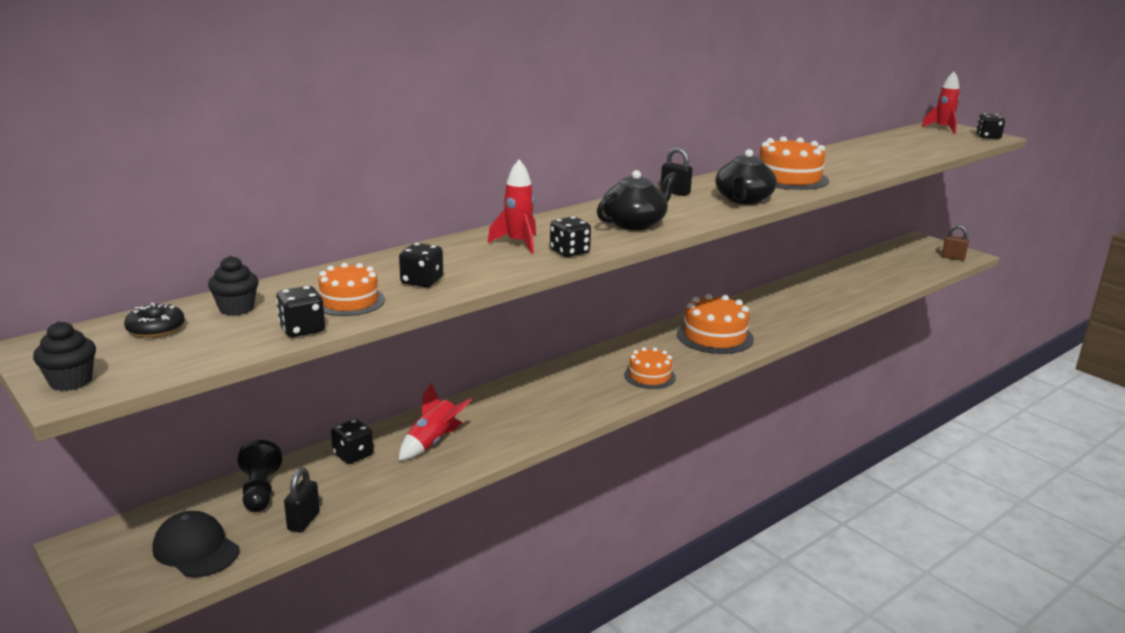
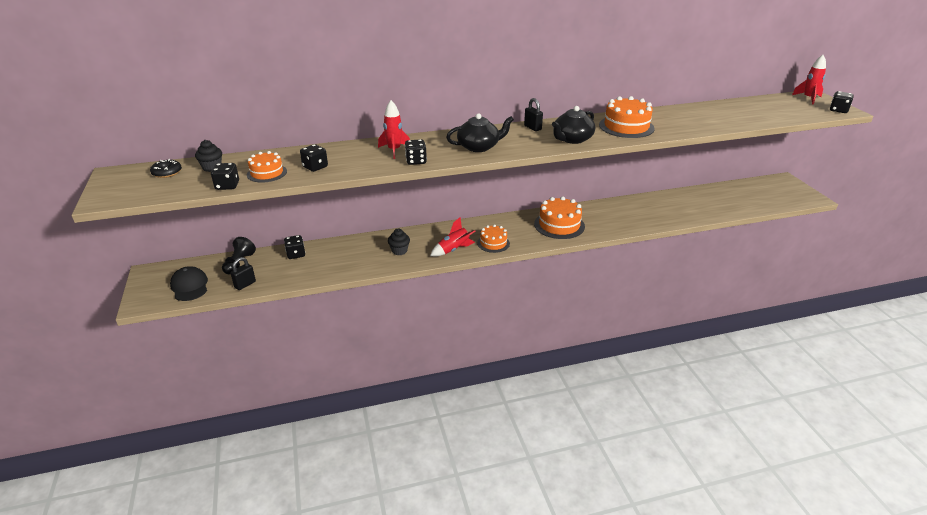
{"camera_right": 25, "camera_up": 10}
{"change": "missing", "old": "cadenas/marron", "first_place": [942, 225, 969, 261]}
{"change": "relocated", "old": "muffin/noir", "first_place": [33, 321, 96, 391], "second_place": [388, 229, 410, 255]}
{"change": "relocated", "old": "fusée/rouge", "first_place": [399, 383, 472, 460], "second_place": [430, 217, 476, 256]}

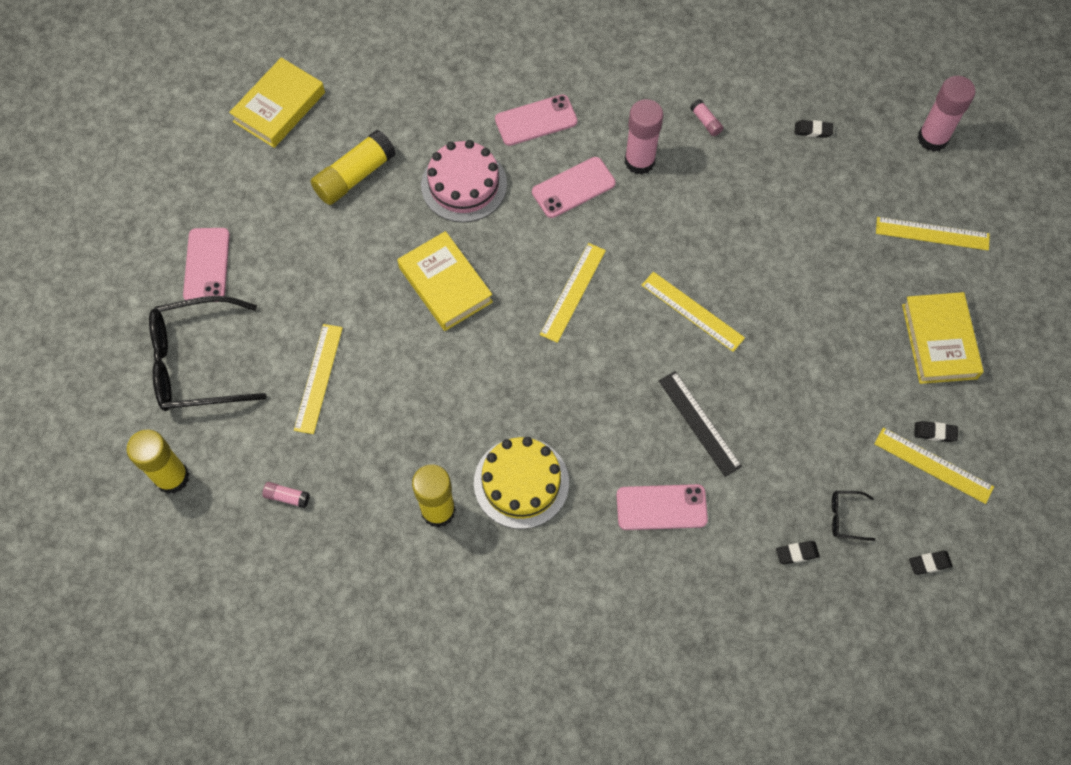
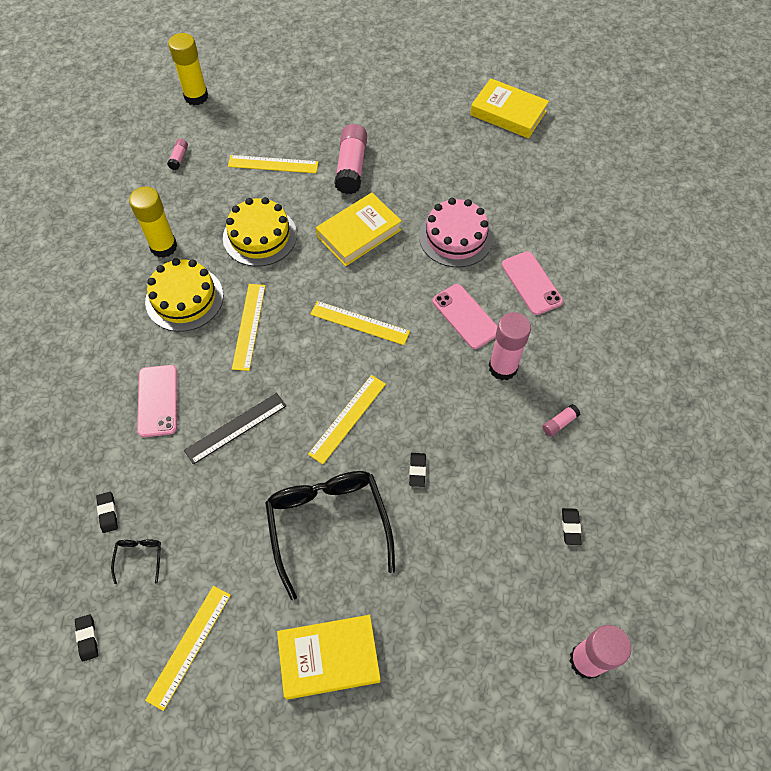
{"camera_right": 85, "camera_up": -5}
{"change": "missing", "old": "bâton de colle/jaune", "first_place": [311, 130, 396, 205]}
{"change": "relocated", "old": "règle/jaune", "first_place": [876, 217, 990, 251], "second_place": [232, 284, 266, 371]}
{"change": "missing", "old": "téléphone/rose", "first_place": [183, 228, 230, 300]}
{"change": "relocated", "old": "lunettes/noir", "first_place": [149, 296, 267, 411], "second_place": [265, 471, 395, 600]}
{"change": "relocated", "old": "gomme/noir", "first_place": [914, 421, 958, 442], "second_place": [409, 453, 426, 487]}
{"change": "appeared", "new": "bâton de colle/rose", "second_place": [334, 124, 367, 194]}
{"change": "appeared", "new": "gâteau/jaune", "second_place": [223, 197, 297, 267]}

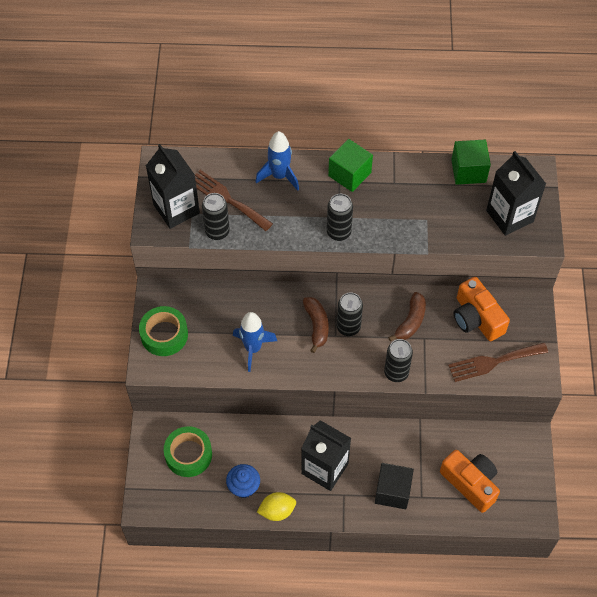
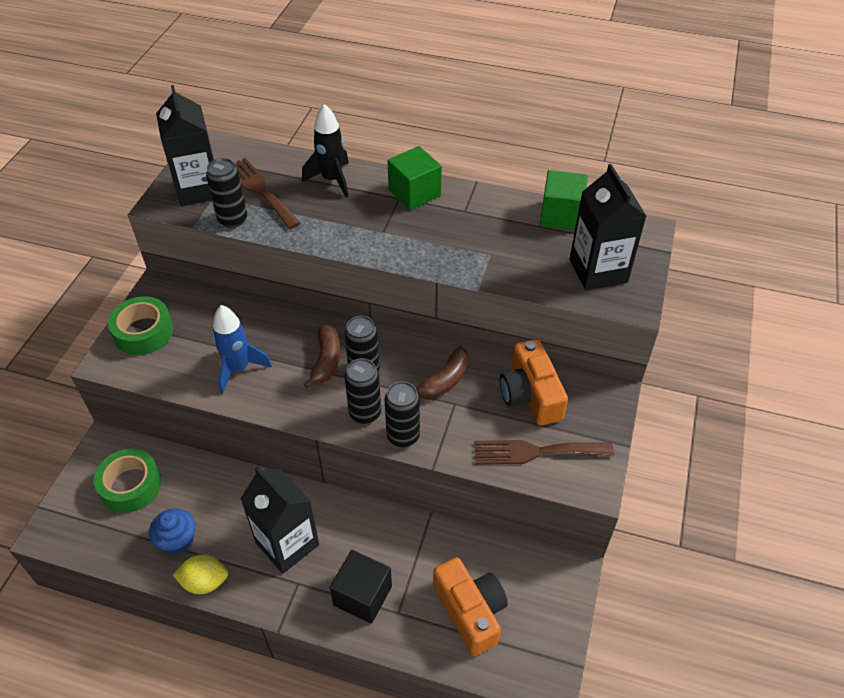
{"camera_right": 15, "camera_up": -10}
{"change": "colour", "old": "fusée/bleu", "new": "fusée/noir", "first_place": [256, 131, 299, 191], "second_place": [302, 104, 349, 198]}
{"change": "relocated", "old": "canette/noir", "first_place": [327, 194, 353, 241], "second_place": [345, 358, 381, 424]}

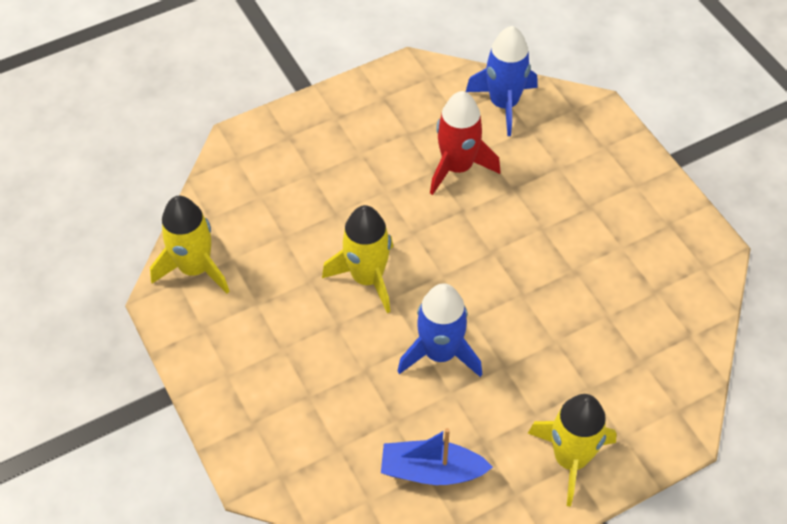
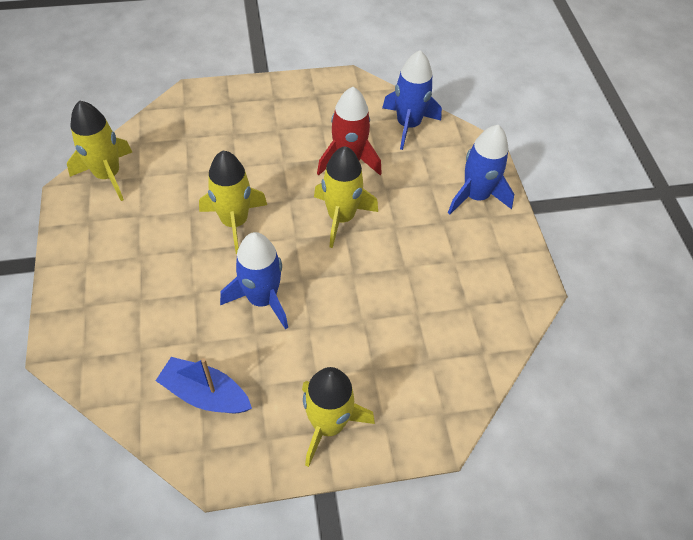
{"camera_right": 15, "camera_up": 0}
{"change": "appeared", "new": "fusée/bleu", "second_place": [448, 125, 514, 214]}
{"change": "appeared", "new": "fusée/jaune", "second_place": [314, 146, 378, 248]}

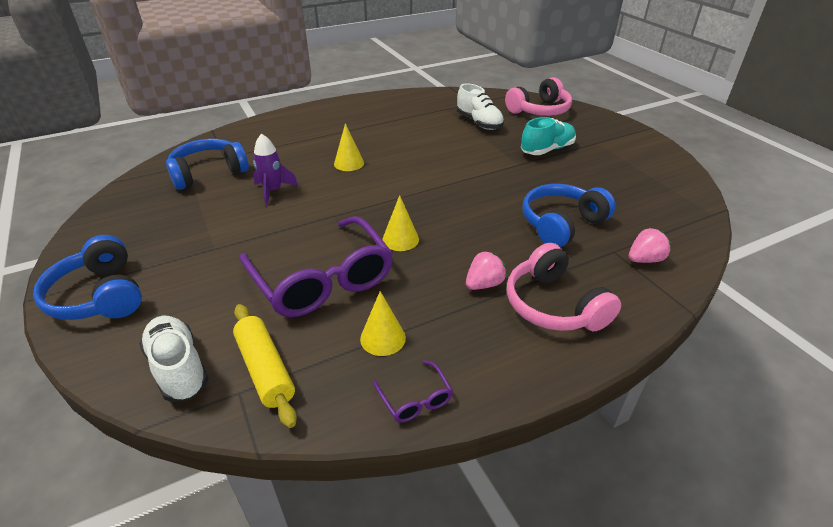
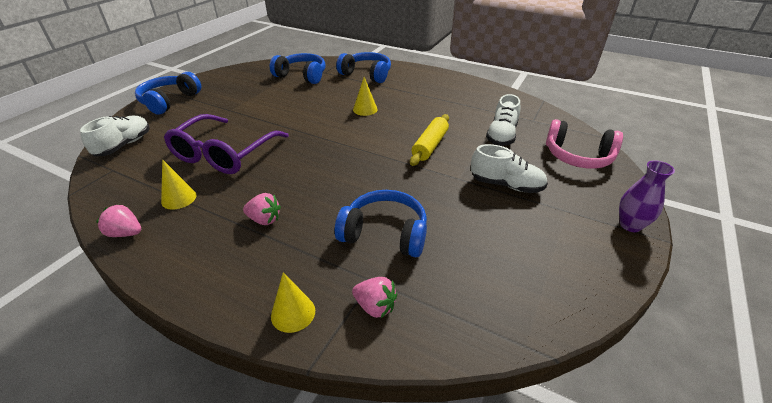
{"camera_right": 55, "camera_up": 0}
{"change": "colour", "old": "chaussure/turquoise", "new": "chaussure/blanc", "first_place": [521, 117, 576, 155], "second_place": [471, 144, 548, 193]}
{"change": "missing", "old": "fusée/violet", "first_place": [253, 133, 298, 206]}
{"change": "relocated", "old": "cône/jaune", "first_place": [382, 195, 419, 251], "second_place": [271, 272, 315, 333]}
{"change": "missing", "old": "casque audio/rose", "first_place": [507, 243, 621, 331]}
{"change": "relocated", "old": "rouleau à pâtisserie/jaune", "first_place": [233, 304, 297, 428], "second_place": [410, 114, 449, 166]}
{"change": "exchanged", "old": "lunettes/violet", "new": "fraise/rose", "first_place": [373, 360, 453, 423], "second_place": [96, 204, 141, 237]}
{"change": "appeared", "new": "casque audio/bleu", "second_place": [336, 52, 391, 83]}
{"change": "appeared", "new": "vase/violet", "second_place": [619, 160, 675, 232]}

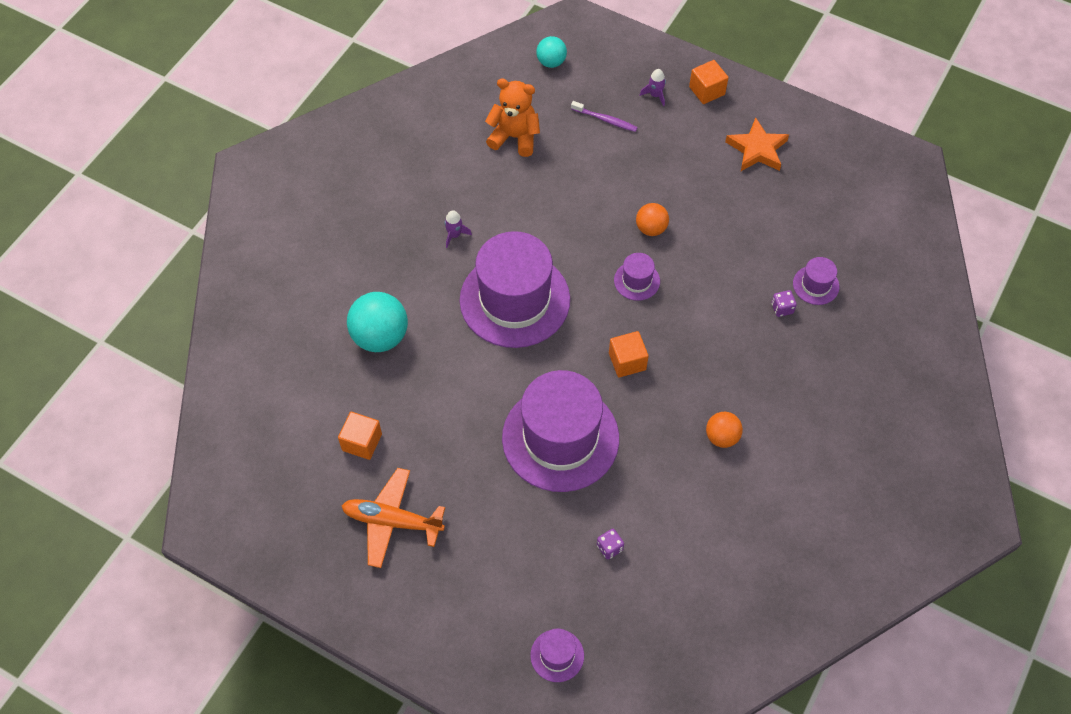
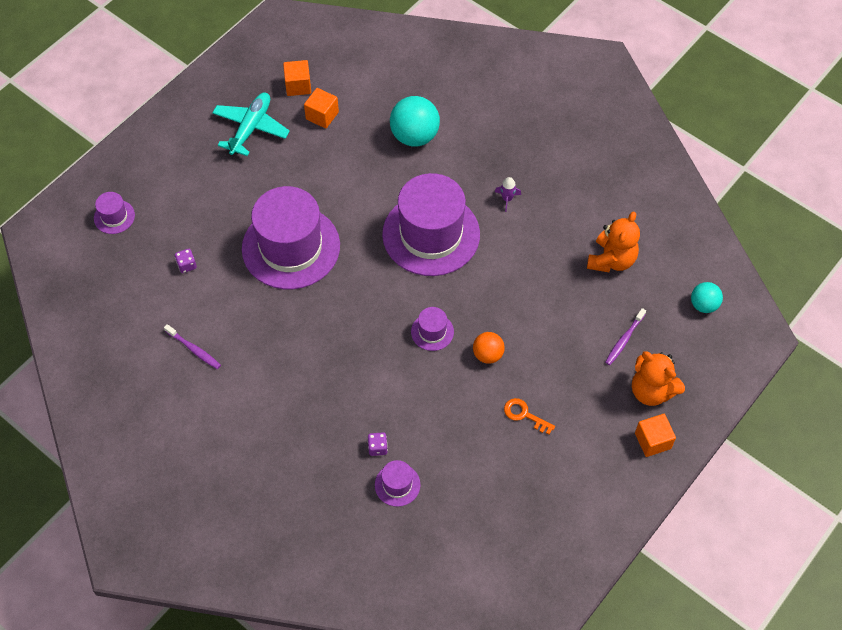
{"camera_right": 100, "camera_up": 0}
{"change": "exchanged", "old": "fusée/violet", "new": "ours en peluche/orange", "first_place": [640, 69, 666, 107], "second_place": [632, 351, 685, 406]}
{"change": "missing", "old": "étoile/orange", "first_place": [725, 117, 789, 171]}
{"change": "relocated", "old": "cube/orange", "first_place": [609, 331, 649, 378], "second_place": [283, 60, 311, 96]}
{"change": "missing", "old": "balle/orange", "first_place": [706, 412, 743, 448]}
{"change": "colour", "old": "avion/orange", "new": "avion/turquoise", "first_place": [342, 468, 445, 568], "second_place": [212, 93, 290, 156]}
{"change": "appeared", "new": "brosse à dents/violet", "second_place": [164, 324, 221, 369]}
{"change": "appeared", "new": "clé/orange", "second_place": [504, 398, 555, 435]}

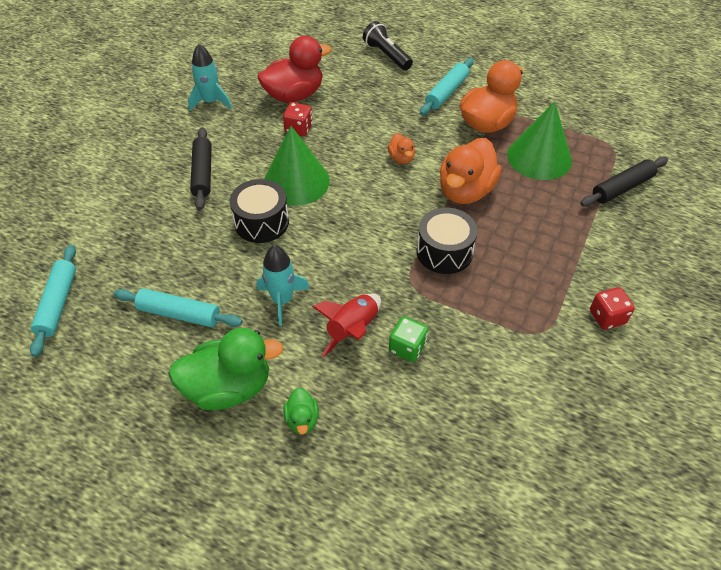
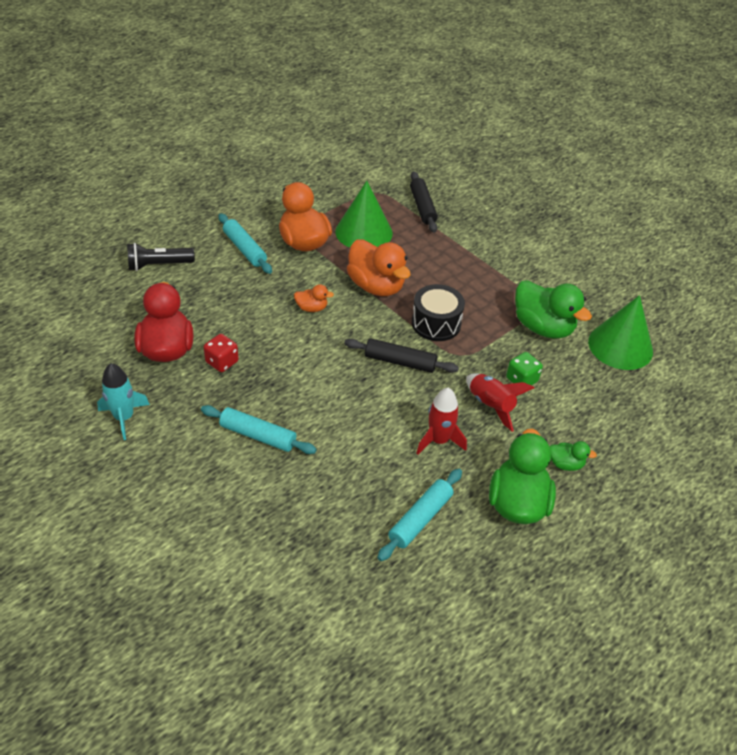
{"camera_right": -70, "camera_up": -5}
{"change": "relocated", "old": "cône/vert", "first_place": [264, 126, 330, 206], "second_place": [588, 295, 653, 370]}
{"change": "relocated", "old": "rouleau à pâtisserie/noir", "first_place": [190, 127, 211, 210], "second_place": [344, 338, 459, 373]}
{"change": "missing", "old": "tambour/noir", "first_place": [230, 179, 289, 243]}
{"change": "relocated", "old": "rouleau à pâtisserie/turquoise", "first_place": [30, 245, 76, 357], "second_place": [201, 405, 317, 454]}
{"change": "colour", "old": "fusée/turquoise", "new": "fusée/rouge", "first_place": [257, 245, 310, 326], "second_place": [417, 388, 467, 454]}
{"change": "missing", "old": "dé/rouge", "first_place": [590, 287, 635, 330]}
{"change": "appeared", "new": "canard/vert", "second_place": [515, 280, 592, 339]}

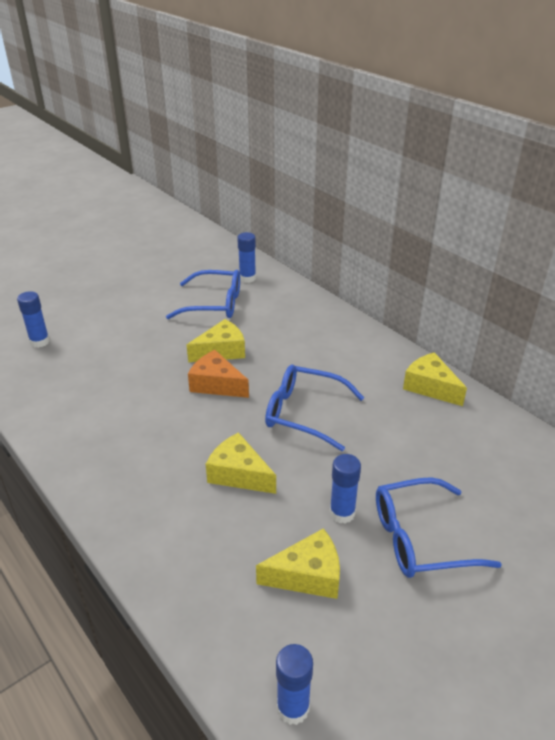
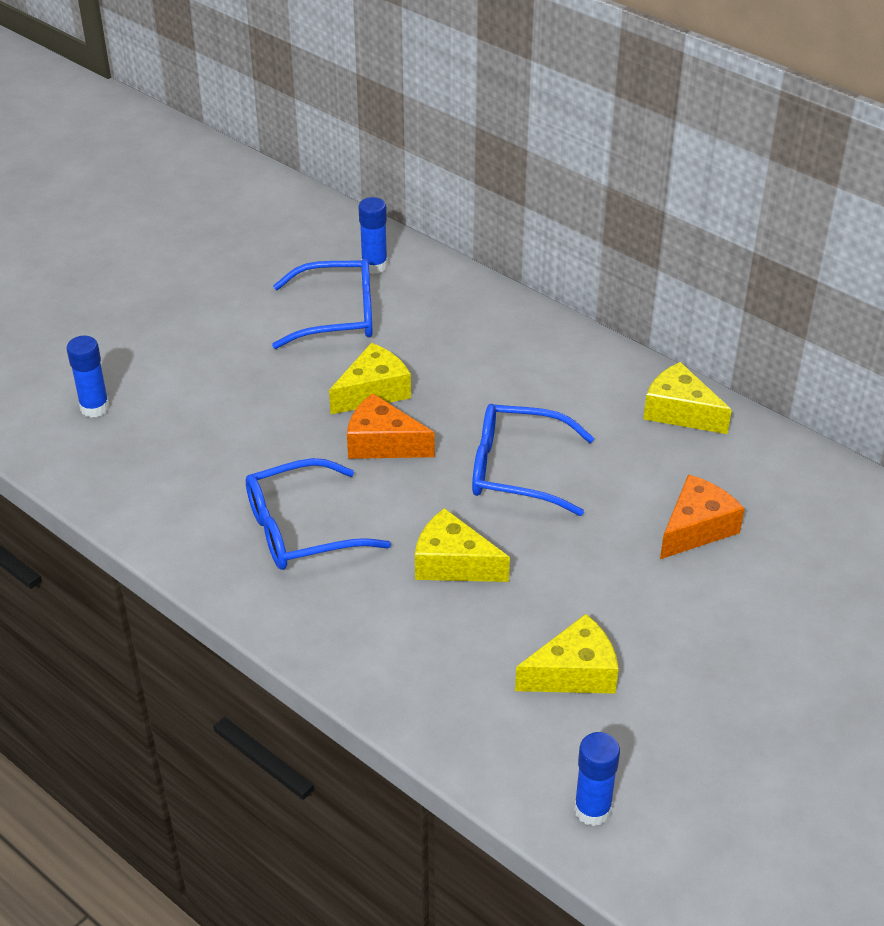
{"camera_right": -10, "camera_up": 5}
{"change": "missing", "old": "bâton de colle/bleu", "first_place": [330, 454, 361, 524]}
{"change": "relocated", "old": "lunettes/bleu", "first_place": [376, 477, 502, 578], "second_place": [246, 458, 391, 570]}
{"change": "appeared", "new": "fromage/orange", "second_place": [660, 474, 745, 559]}

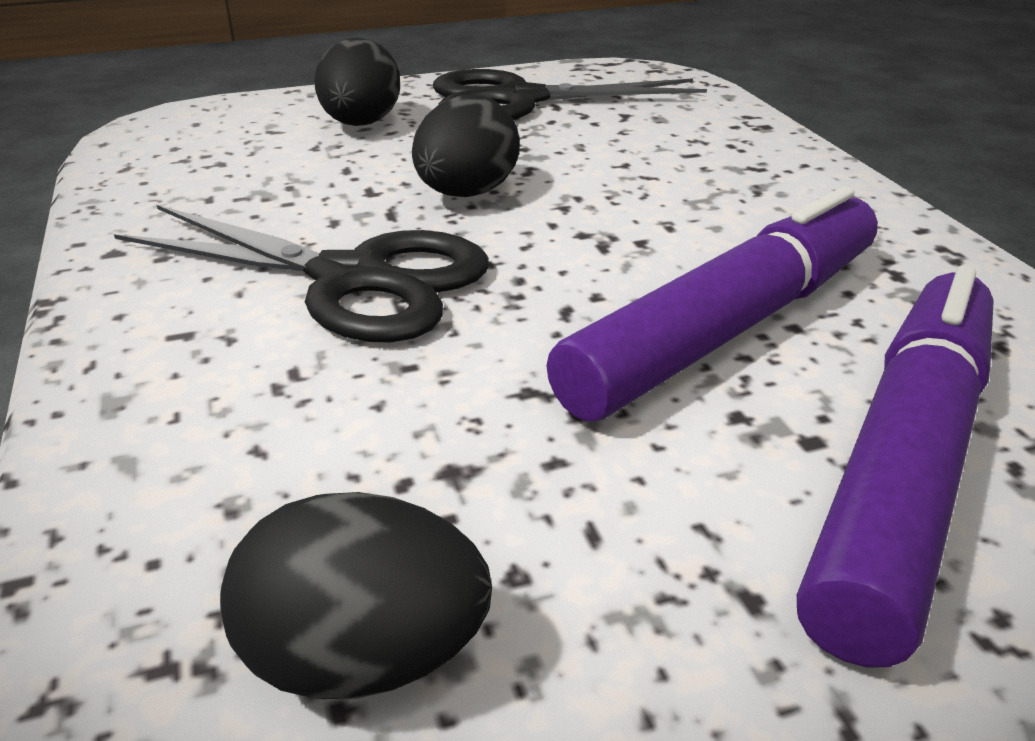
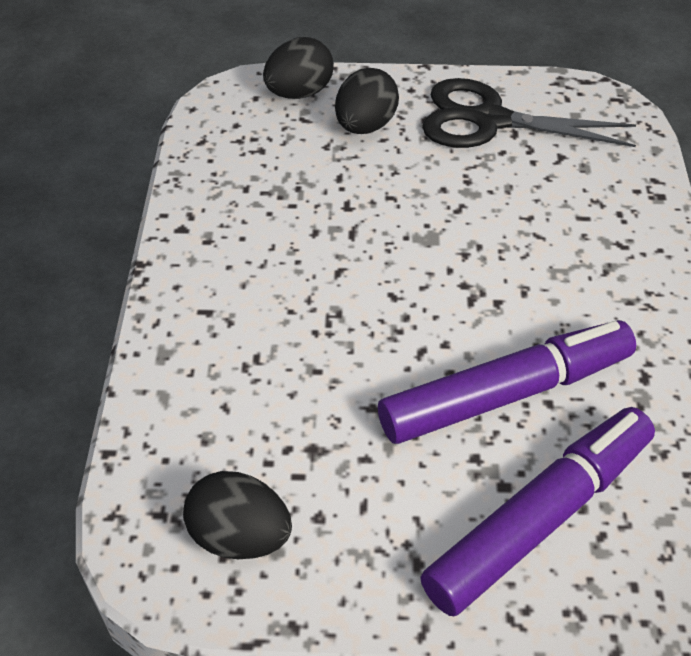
{"camera_right": 20, "camera_up": 15}
{"change": "relocated", "old": "œuf/noir", "first_place": [412, 95, 520, 197], "second_place": [263, 37, 334, 99]}
{"change": "missing", "old": "ciseaux/noir", "first_place": [114, 205, 489, 342]}

